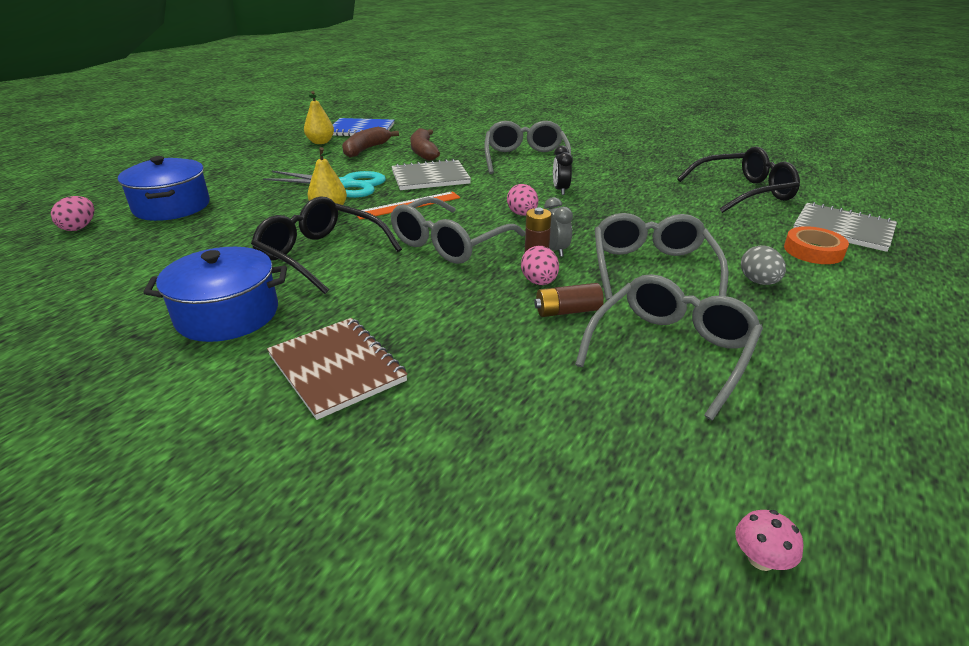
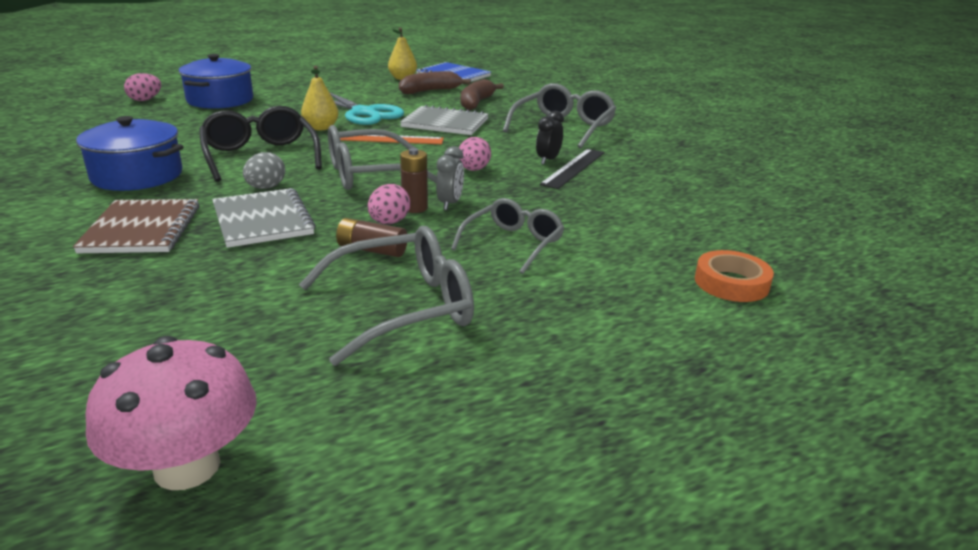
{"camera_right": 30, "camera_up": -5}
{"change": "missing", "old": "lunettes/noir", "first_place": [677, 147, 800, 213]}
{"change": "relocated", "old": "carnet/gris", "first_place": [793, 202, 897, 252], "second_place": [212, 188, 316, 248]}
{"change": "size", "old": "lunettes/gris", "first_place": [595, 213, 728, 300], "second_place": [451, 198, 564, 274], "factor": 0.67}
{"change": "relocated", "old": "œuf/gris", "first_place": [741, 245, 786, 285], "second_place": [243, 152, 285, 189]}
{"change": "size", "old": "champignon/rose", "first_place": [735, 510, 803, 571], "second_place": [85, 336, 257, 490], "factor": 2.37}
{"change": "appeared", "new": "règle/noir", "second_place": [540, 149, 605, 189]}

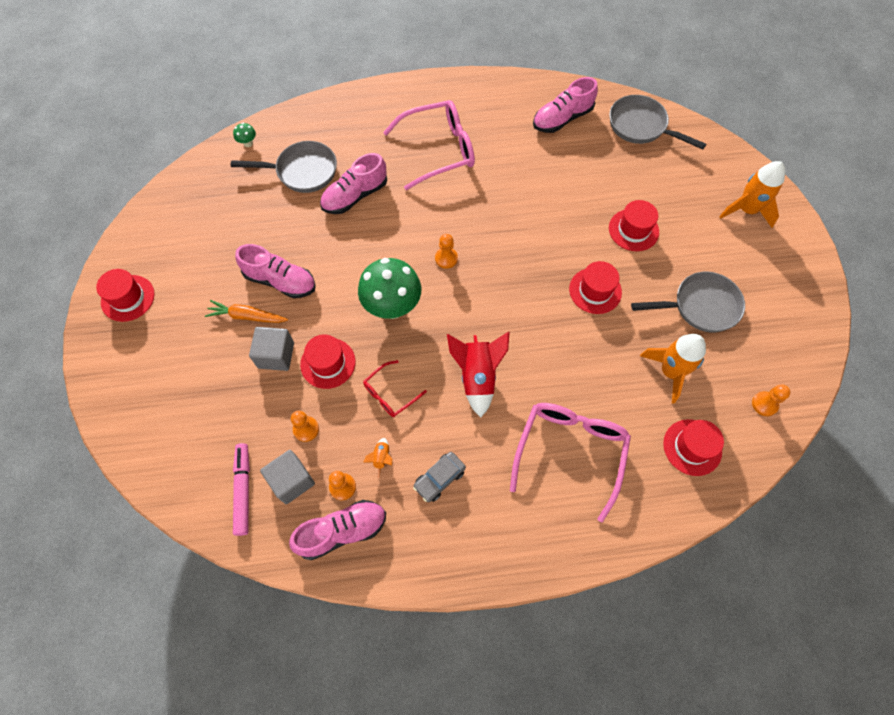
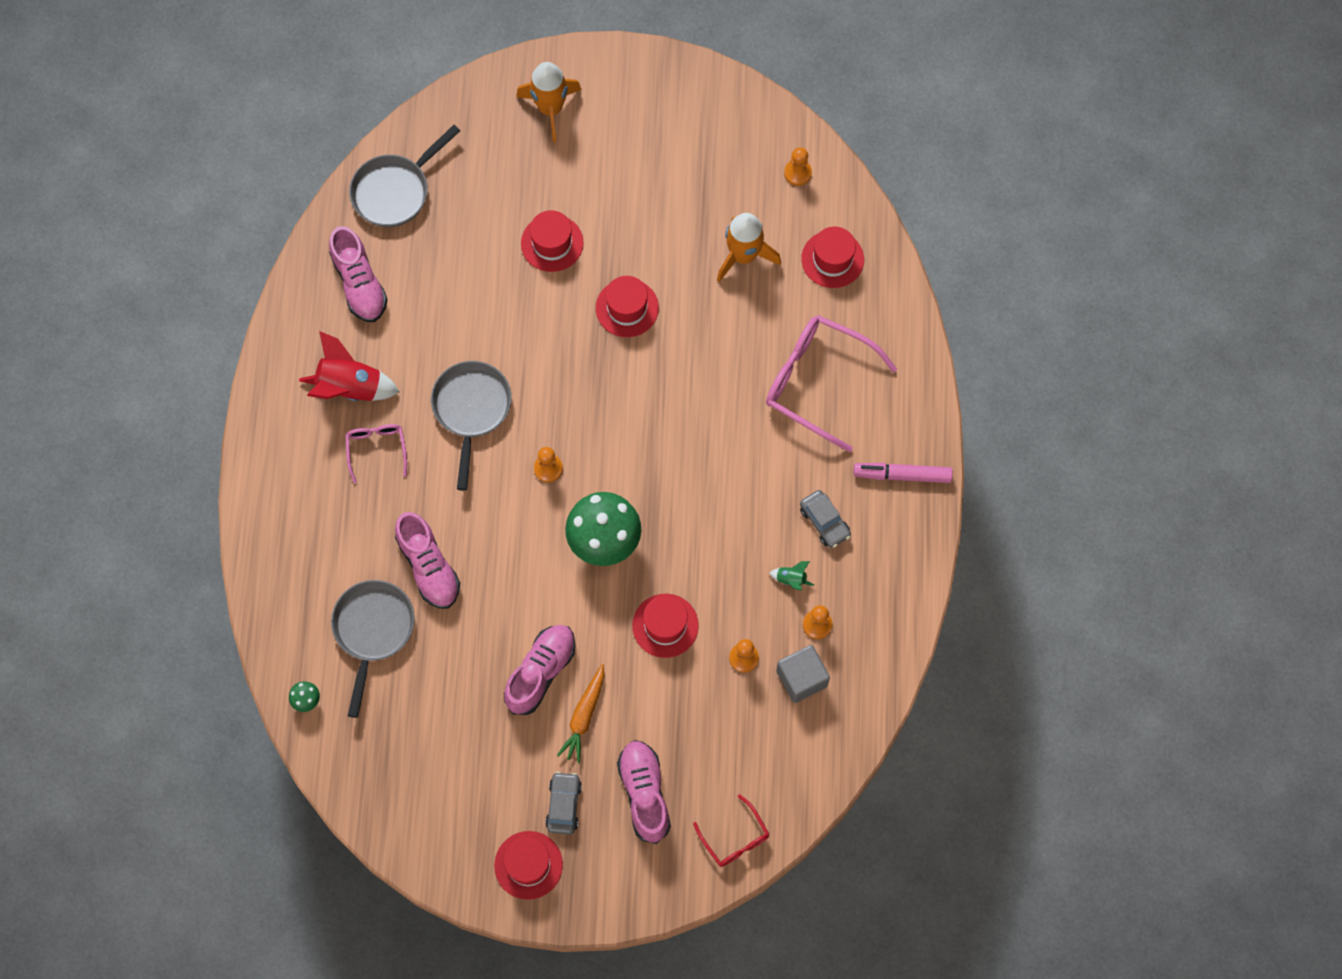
{"camera_right": -80, "camera_up": 5}
{"change": "size", "old": "lunettes/rose", "first_place": [383, 100, 475, 190], "second_place": [346, 424, 407, 484], "factor": 0.52}
{"change": "relocated", "old": "poêle/gris", "first_place": [631, 272, 745, 333], "second_place": [431, 361, 512, 491]}
{"change": "missing", "old": "cube/gris", "first_place": [249, 327, 294, 371]}
{"change": "relocated", "old": "fusée/rouge", "first_place": [447, 331, 510, 417], "second_place": [299, 331, 400, 401]}
{"change": "relocated", "old": "lunettes/rouge", "first_place": [363, 360, 427, 417], "second_place": [693, 794, 769, 867]}
{"change": "colour", "old": "fusée/orange", "new": "fusée/vert", "first_place": [363, 438, 392, 478], "second_place": [769, 561, 814, 591]}
{"change": "relocated", "old": "feutre/rose", "first_place": [233, 443, 250, 536], "second_place": [854, 463, 953, 483]}
{"change": "relocated", "old": "chaussure/rose", "first_place": [289, 500, 386, 560], "second_place": [617, 740, 671, 844]}
{"change": "appeared", "new": "voiture/gris", "second_place": [545, 772, 582, 835]}

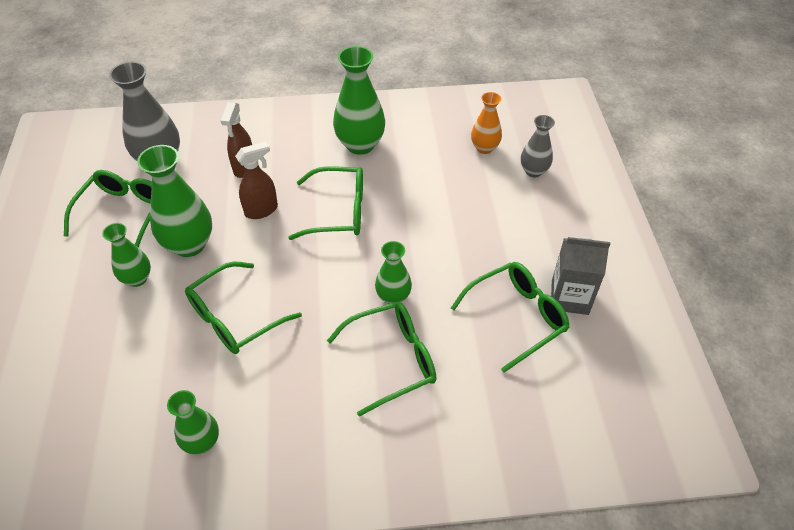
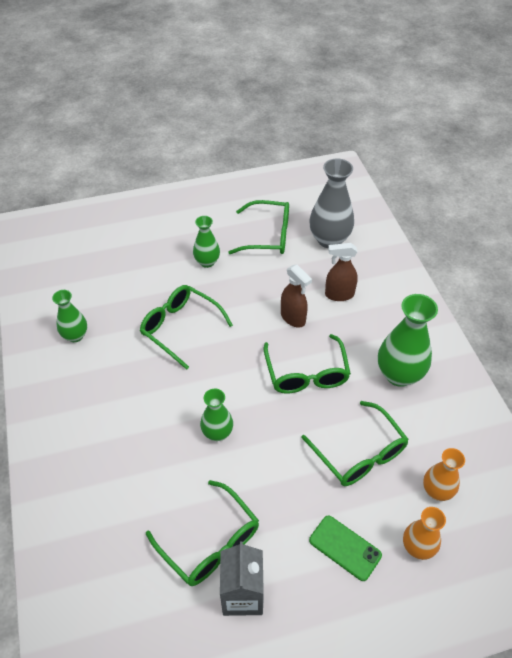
{"camera_right": 80, "camera_up": 0}
{"change": "colour", "old": "vase/gris", "new": "vase/orange", "first_place": [521, 115, 555, 177], "second_place": [403, 507, 446, 560]}
{"change": "missing", "old": "vase/vert", "first_place": [137, 145, 212, 257]}
{"change": "relocated", "old": "lunettes/vert", "first_place": [327, 302, 436, 417], "second_place": [301, 401, 409, 486]}
{"change": "appeared", "new": "téléphone/vert", "second_place": [309, 516, 382, 581]}

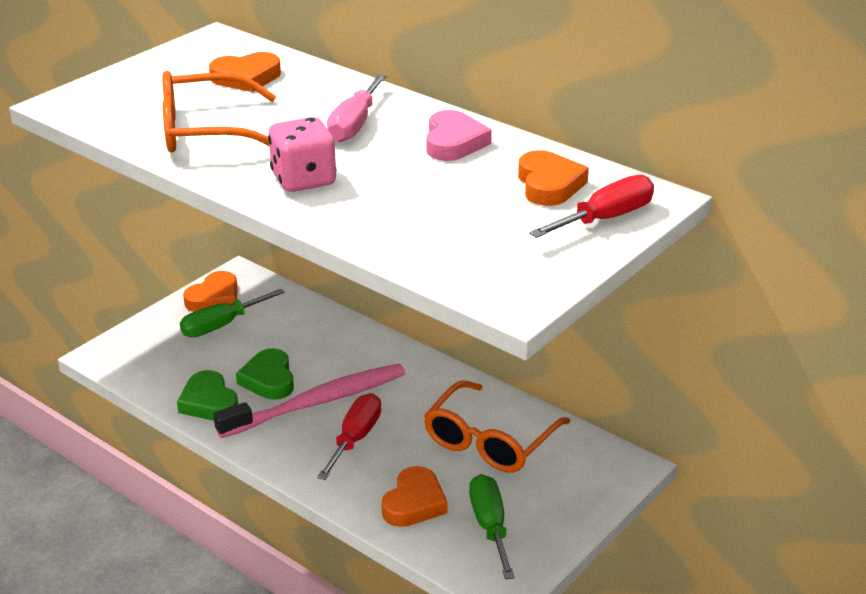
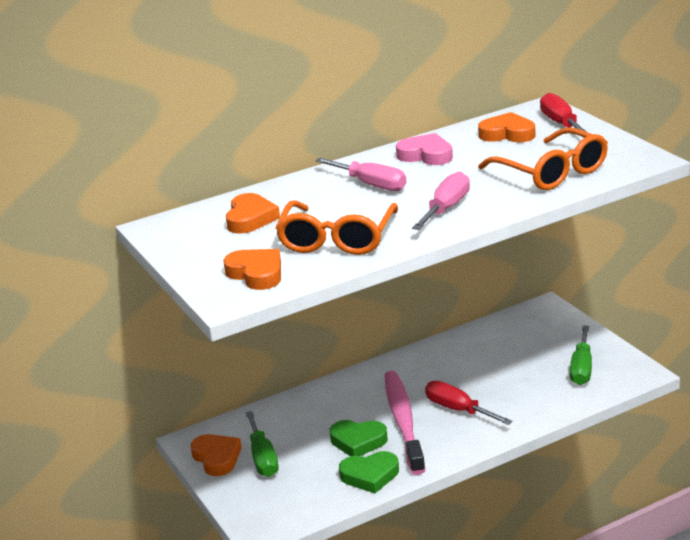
{"camera_right": -65, "camera_up": -5}
{"change": "exchanged", "old": "dé/rose", "new": "tournevis/rose", "first_place": [268, 117, 337, 192], "second_place": [412, 171, 470, 230]}
{"change": "relocated", "old": "lunettes/orange", "first_place": [424, 380, 570, 473], "second_place": [478, 127, 608, 190]}
{"change": "relocated", "old": "cœur/orange", "first_place": [381, 466, 448, 527], "second_place": [223, 249, 281, 290]}
{"change": "spun", "old": "tournevis/vert", "first_place": [469, 474, 515, 580], "second_place": [570, 325, 592, 385], "degrees": -90}

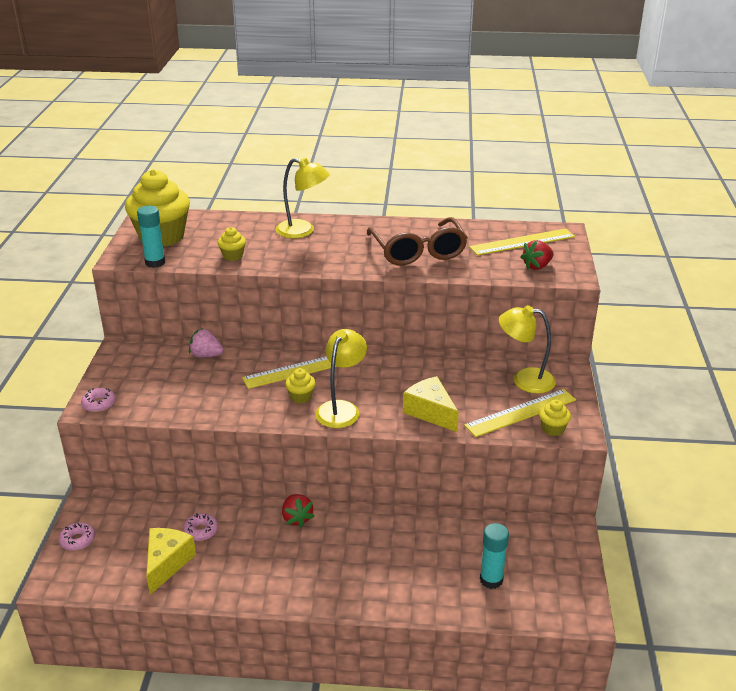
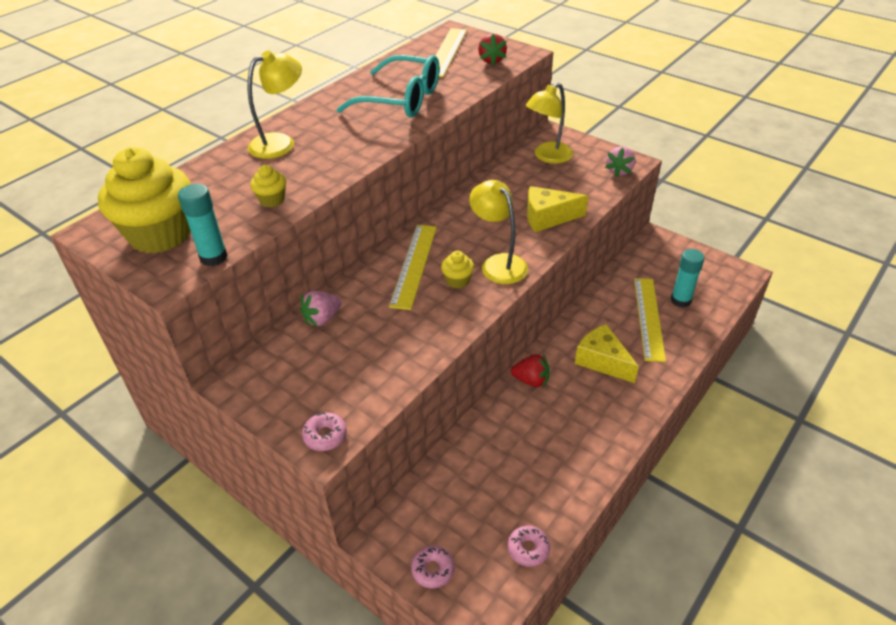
{"camera_right": -55, "camera_up": 10}
{"change": "colour", "old": "lunettes/marron", "new": "lunettes/turquoise", "first_place": [367, 217, 468, 265], "second_place": [337, 55, 440, 118]}
{"change": "relocated", "old": "règle/jaune", "first_place": [464, 389, 576, 437], "second_place": [634, 278, 666, 362]}
{"change": "exchanged", "old": "muffin/jaune", "new": "fraise/rose", "first_place": [539, 400, 571, 436], "second_place": [605, 147, 635, 177]}
{"change": "relocated", "old": "beignet/rose", "first_place": [183, 513, 218, 541], "second_place": [508, 525, 550, 567]}
{"change": "relocated", "old": "fromage/jaune", "first_place": [146, 528, 196, 595], "second_place": [575, 324, 639, 383]}

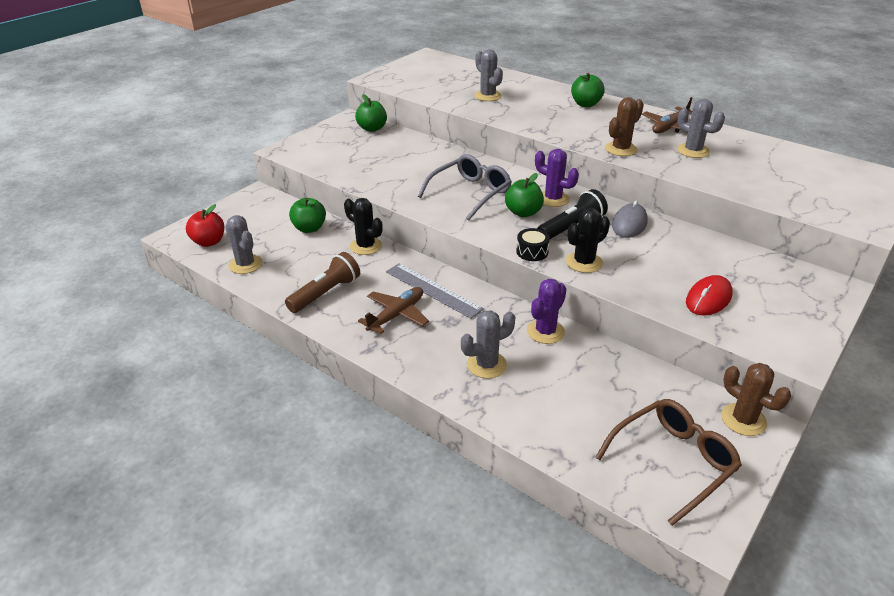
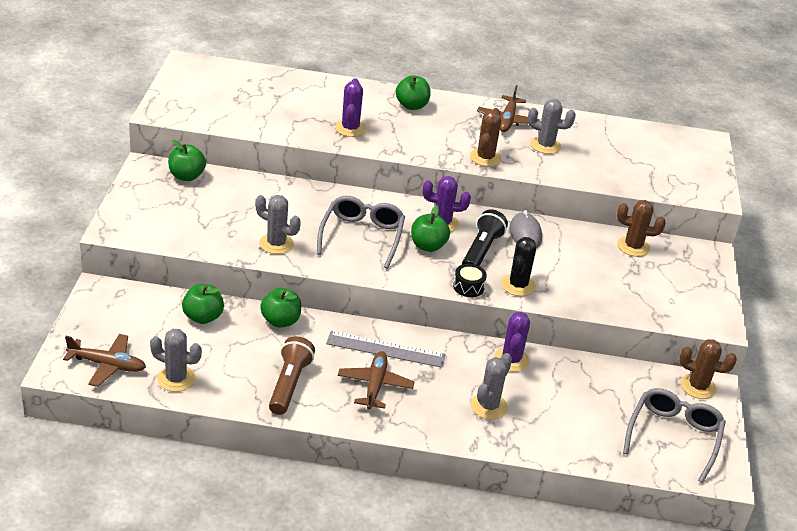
{"camera_right": -35, "camera_up": 0}
{"change": "relocated", "old": "cactus/gris", "first_place": [474, 49, 503, 101], "second_place": [255, 195, 301, 254]}
{"change": "exchanged", "old": "cactus/noir", "new": "pomme/vert", "first_place": [344, 198, 383, 255], "second_place": [260, 288, 301, 328]}
{"change": "exchanged", "old": "pomme/rouge", "new": "avion/marron", "first_place": [186, 204, 224, 247], "second_place": [63, 334, 146, 387]}
{"change": "missing", "old": "souris/rouge", "first_place": [686, 275, 733, 316]}
{"change": "colour", "old": "lunettes/marron", "new": "lunettes/gris", "first_place": [595, 399, 742, 526], "second_place": [623, 388, 726, 483]}
{"change": "appeared", "new": "cactus/violet", "second_place": [335, 78, 366, 137]}
{"change": "appeared", "new": "cactus/marron", "second_place": [617, 200, 666, 257]}

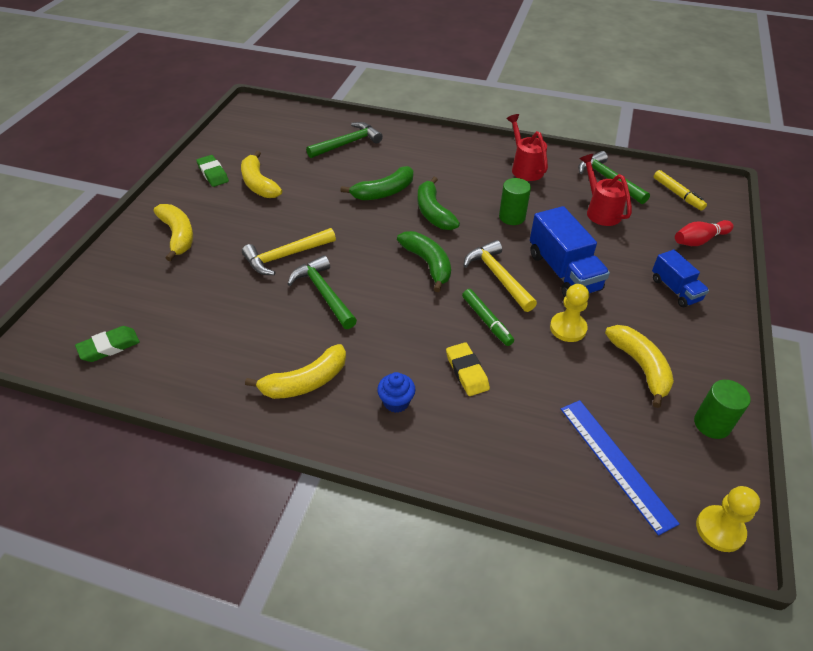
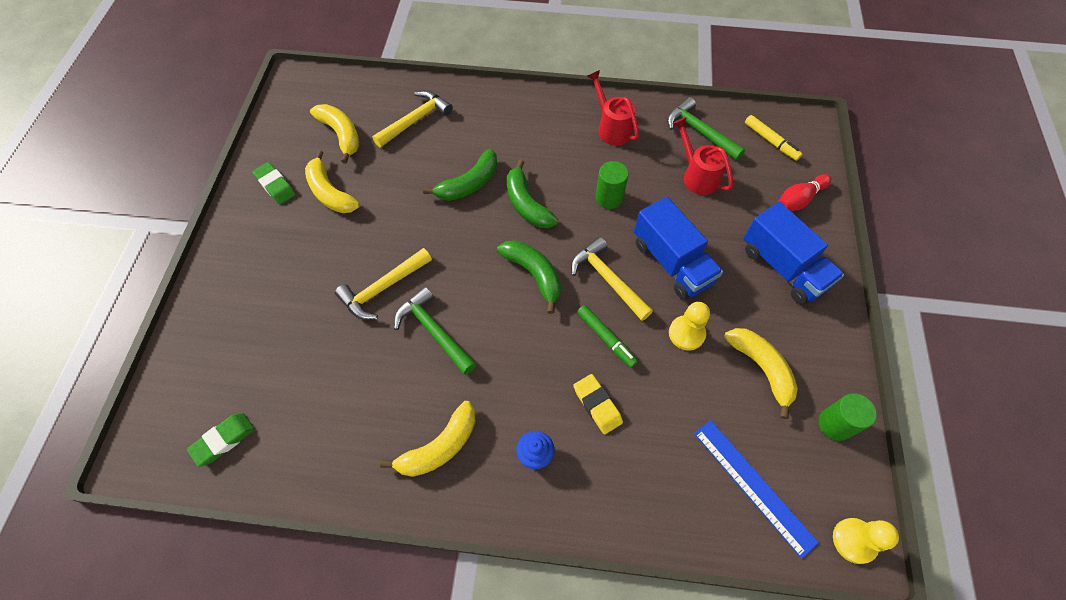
{"camera_right": -10, "camera_up": 15}
{"change": "colour", "old": "marteau/vert", "new": "marteau/jaune", "first_place": [306, 122, 383, 158], "second_place": [372, 90, 453, 148]}
{"change": "relocated", "old": "banane/jaune", "first_place": [154, 204, 193, 261], "second_place": [310, 104, 359, 164]}
{"change": "size", "old": "camion/bleu", "first_place": [652, 250, 709, 307], "second_place": [743, 202, 844, 304], "factor": 1.66}

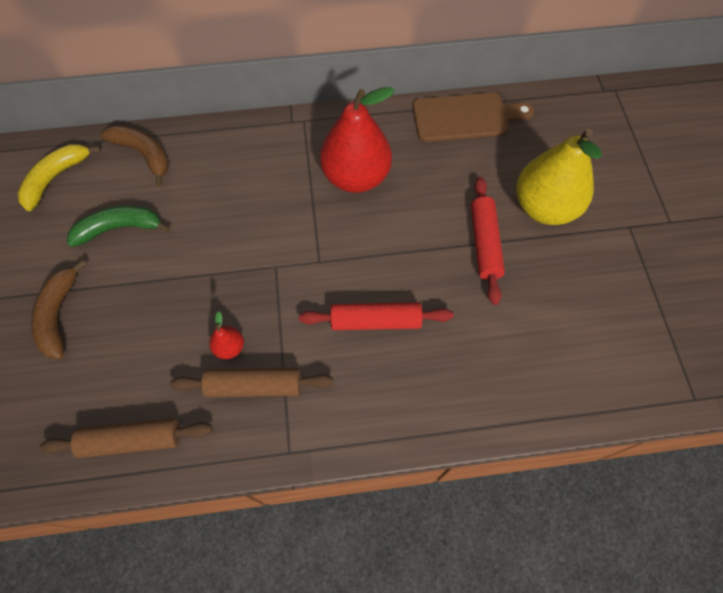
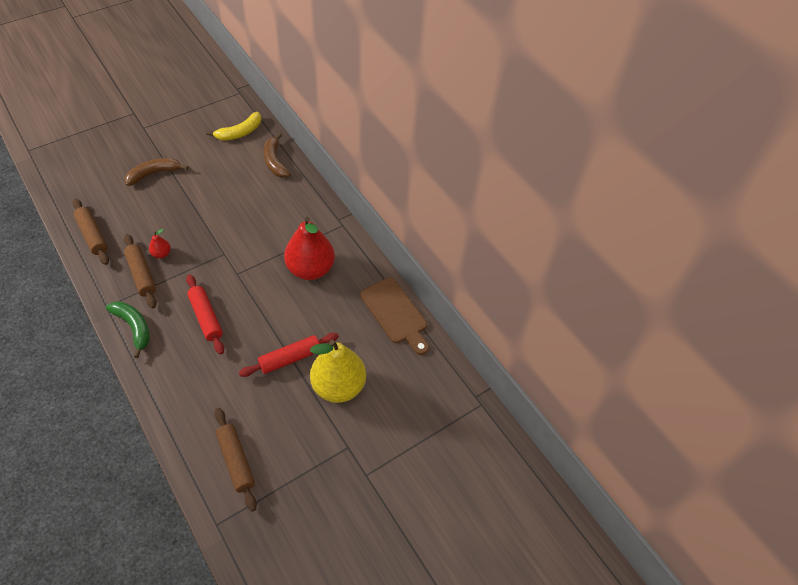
{"camera_right": 60, "camera_up": -10}
{"change": "spun", "old": "banane/marron", "first_place": [100, 125, 169, 187], "second_place": [264, 133, 290, 178], "degrees": 150}
{"change": "spun", "old": "banane/jaune", "first_place": [17, 144, 101, 211], "second_place": [206, 112, 261, 141], "degrees": 135}
{"change": "relocated", "old": "banane/vert", "first_place": [67, 205, 170, 247], "second_place": [106, 301, 150, 358]}
{"change": "appeared", "new": "rouleau à pâtisserie/marron", "second_place": [214, 408, 257, 511]}

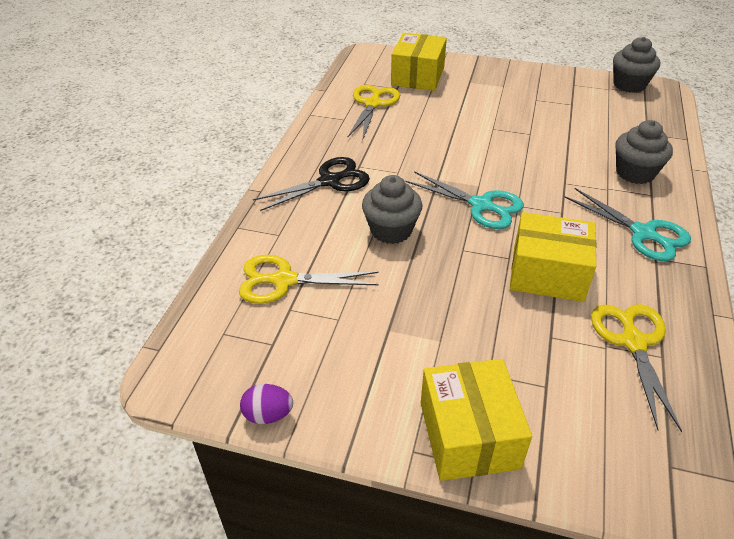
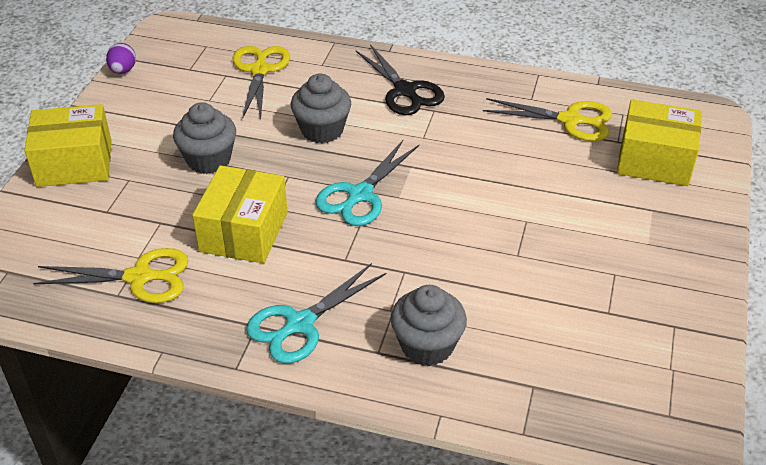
{"camera_right": 90, "camera_up": 0}
{"change": "relocated", "old": "muffin/gris", "first_place": [613, 37, 660, 93], "second_place": [173, 102, 236, 174]}

